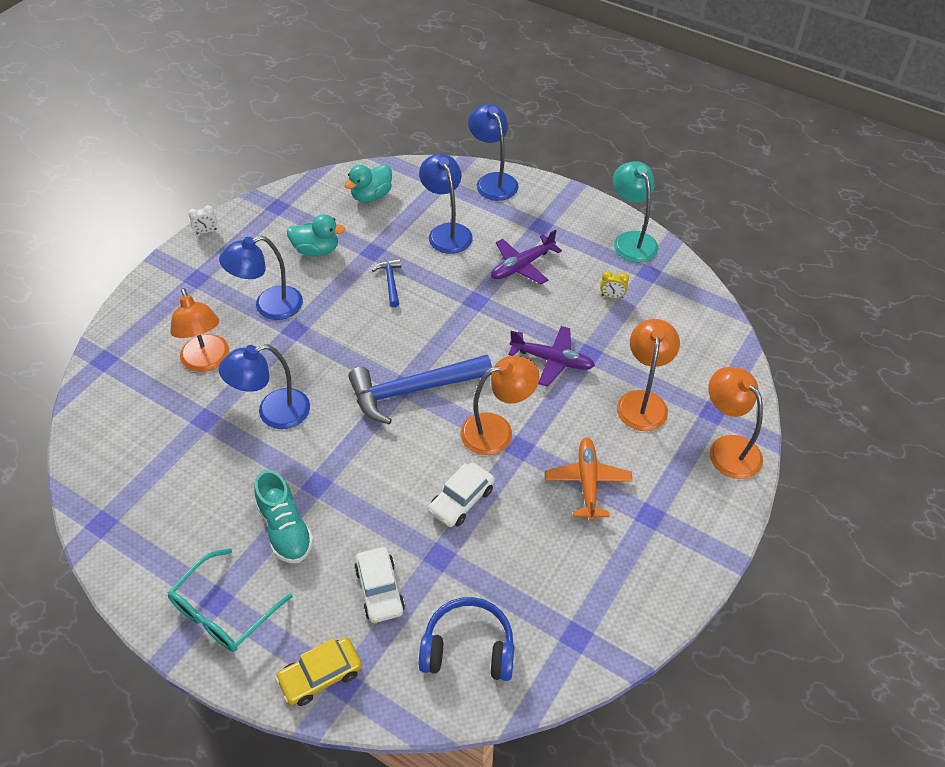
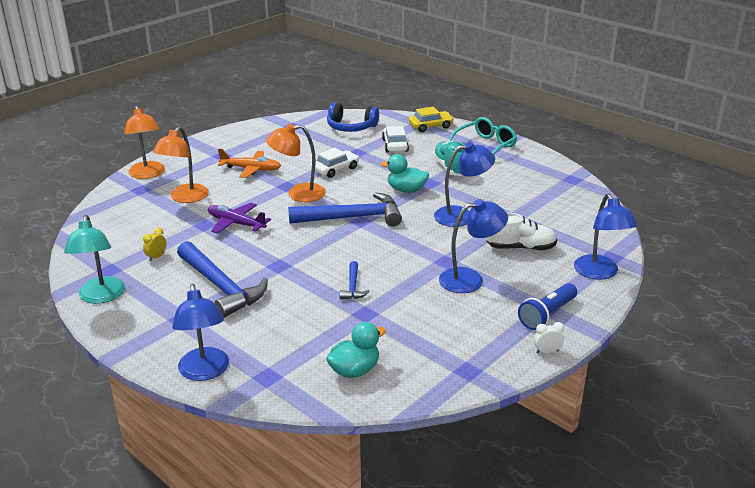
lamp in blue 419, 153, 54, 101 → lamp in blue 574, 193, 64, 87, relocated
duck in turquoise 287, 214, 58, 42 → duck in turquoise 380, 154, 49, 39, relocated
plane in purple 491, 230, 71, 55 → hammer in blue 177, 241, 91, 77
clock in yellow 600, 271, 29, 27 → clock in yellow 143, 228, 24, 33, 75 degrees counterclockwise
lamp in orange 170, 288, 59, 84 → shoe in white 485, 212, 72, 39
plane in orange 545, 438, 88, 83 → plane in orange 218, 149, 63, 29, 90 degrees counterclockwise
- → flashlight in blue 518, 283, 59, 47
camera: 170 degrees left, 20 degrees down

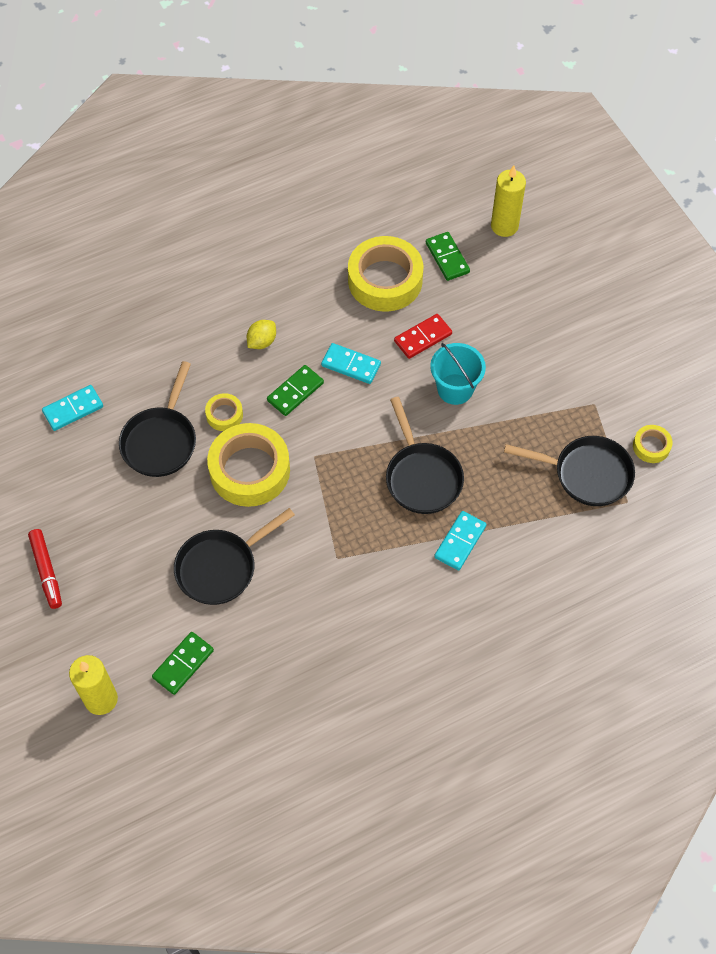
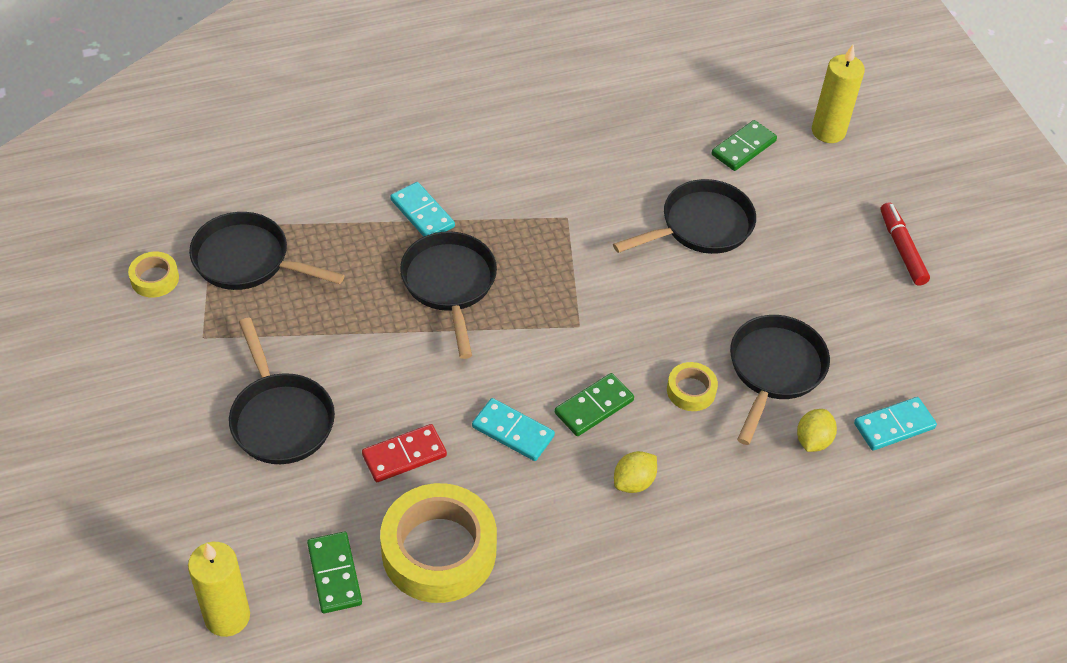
bucket in turquoise 430, 343, 56, 62 → -
tape in yellow 207, 423, 83, 84 → -
domino in turquoise 434, 511, 53, 59 → domino in turquoise 390, 182, 65, 55, 75 degrees counterclockwise
- → pan in black 229, 317, 106, 147
- → lemon in yellow 797, 409, 40, 43
camera: 175 degrees left, 10 degrees down

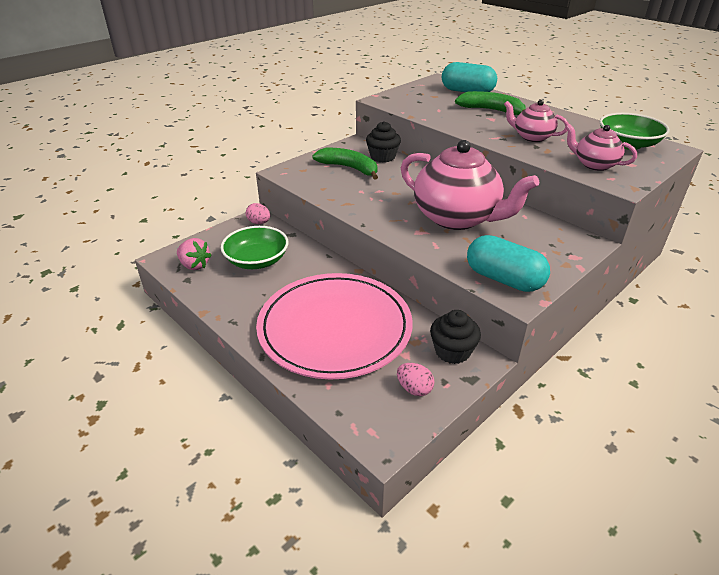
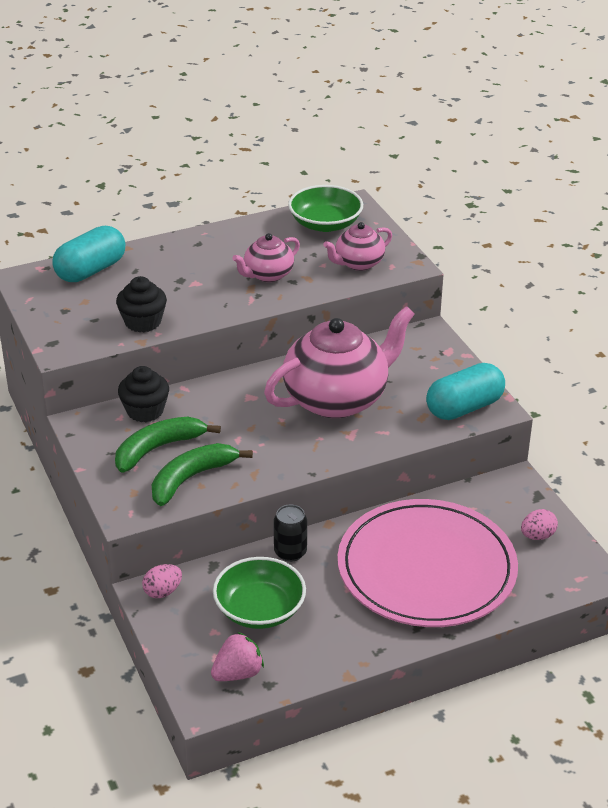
banana in green 455, 91, 71, 24 → banana in green 152, 443, 101, 63, relocated
cupcake in black 430, 310, 51, 54 → cupcake in black 116, 276, 51, 56, relocated
- → can in black 274, 505, 33, 57
camera: 70 degrees left, 0 degrees up

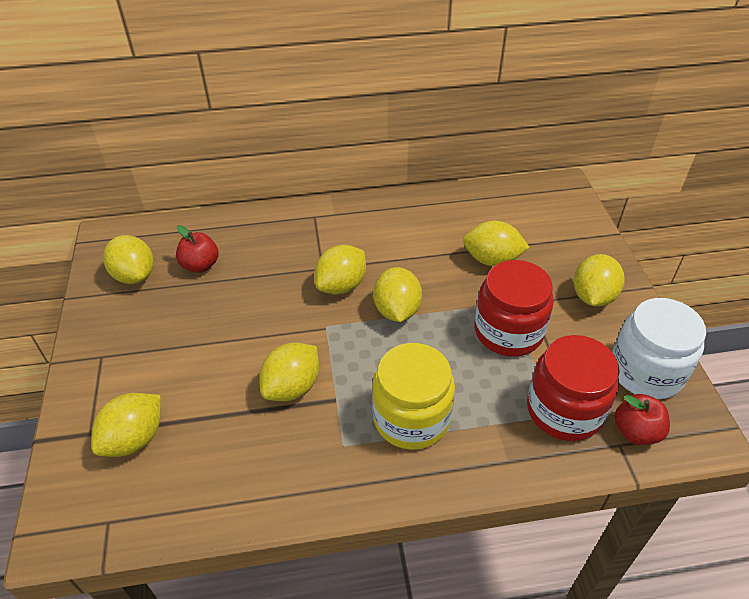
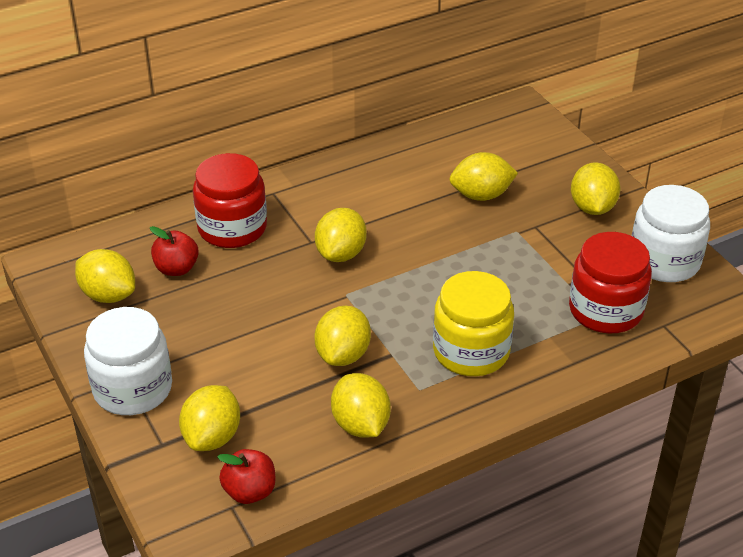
jar in red 475, 260, 79, 97 → jar in red 193, 153, 74, 95, relocated
lemon in yellow 373, 267, 49, 55 → lemon in yellow 331, 373, 60, 65, relocated
apple in red 614, 394, 56, 51 → apple in red 218, 449, 57, 55, relocated
- → jar in white 84, 307, 88, 108
camera: 20 degrees left, 5 degrees down

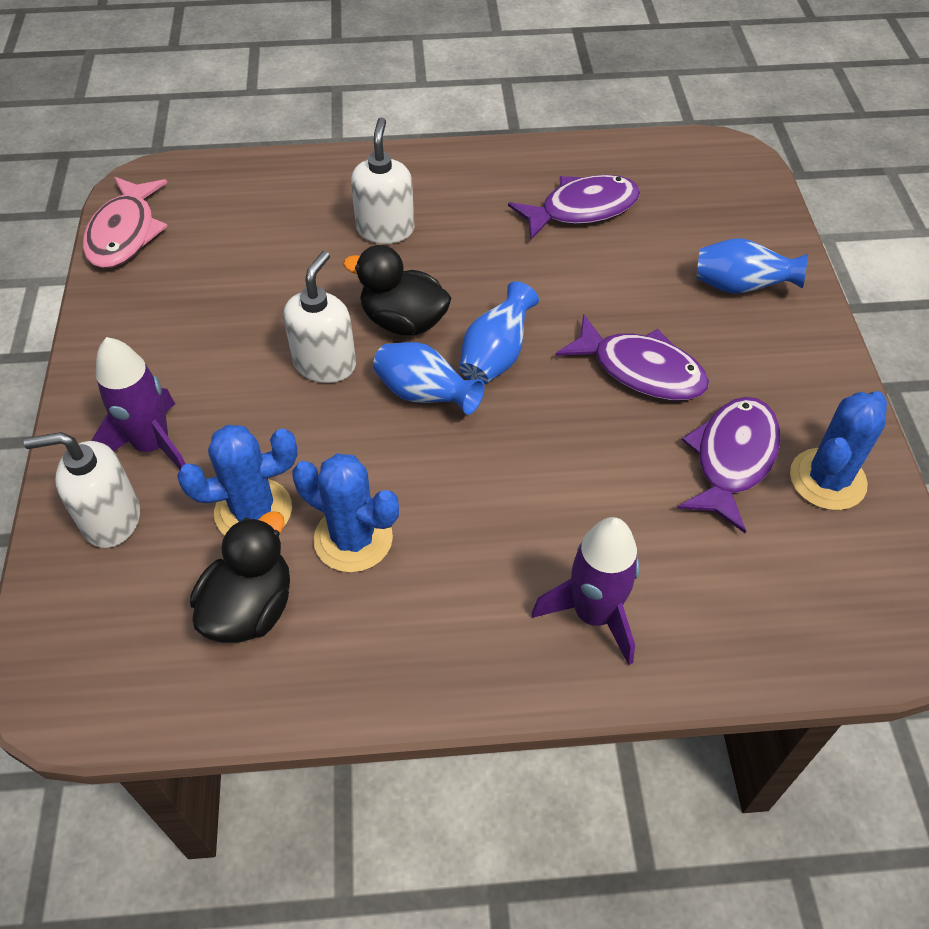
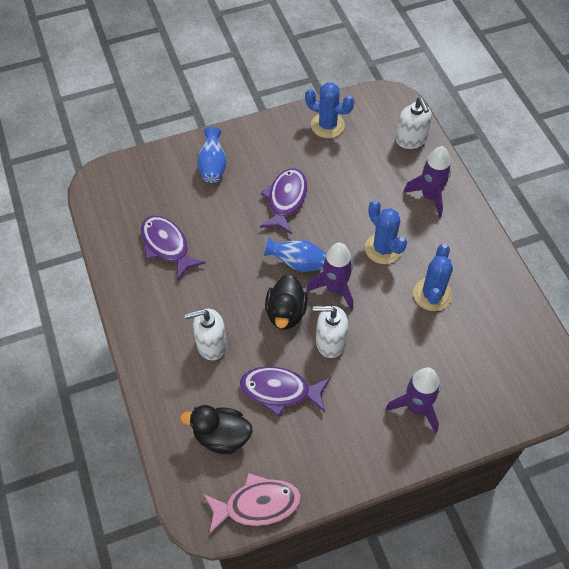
vase in blue 373, 342, 112, 73 → rocket in purple 307, 242, 46, 68
fish in purple 677, 397, 104, 136 → fish in purple 240, 366, 90, 51, relocated
cactus in blue 177, 425, 121, 110 → cactus in blue 365, 200, 42, 64, relocated
soap dispenser in white 24, 432, 116, 116 → soap dispenser in white 396, 97, 36, 52, relocated
duck in black 190, 511, 100, 132 → duck in black 180, 405, 73, 49, relocated
camera: 105 degrees left, 5 degrees up

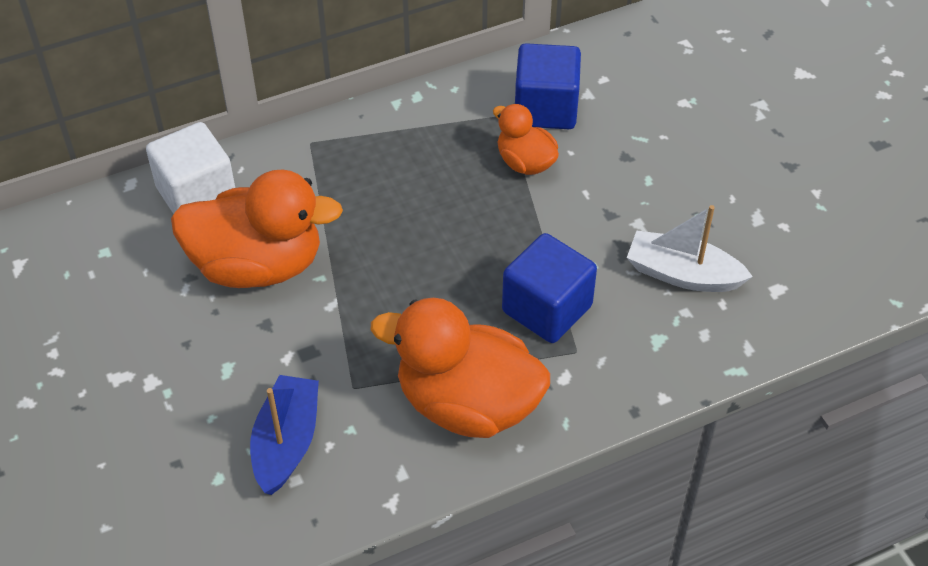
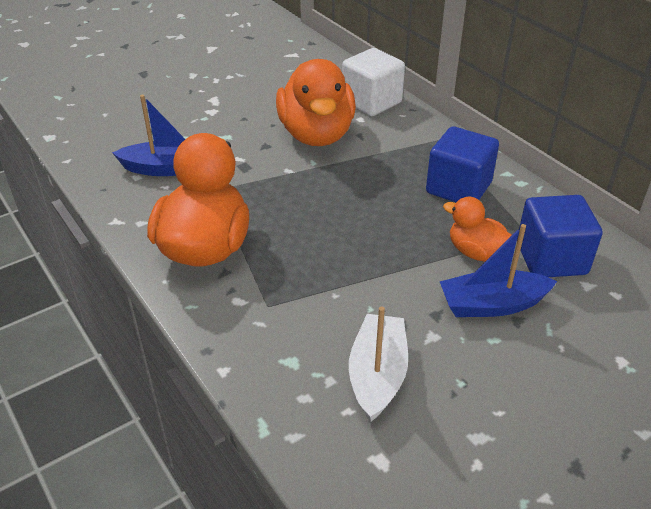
duck in orange 493, 104, 66, 71 → duck in orange 443, 197, 69, 65, 90 degrees counterclockwise
cube in blue 502, 233, 95, 110 → cube in blue 426, 126, 73, 76, relocated
- → boat in blue 439, 224, 118, 93
camera: 80 degrees right, 10 degrees down

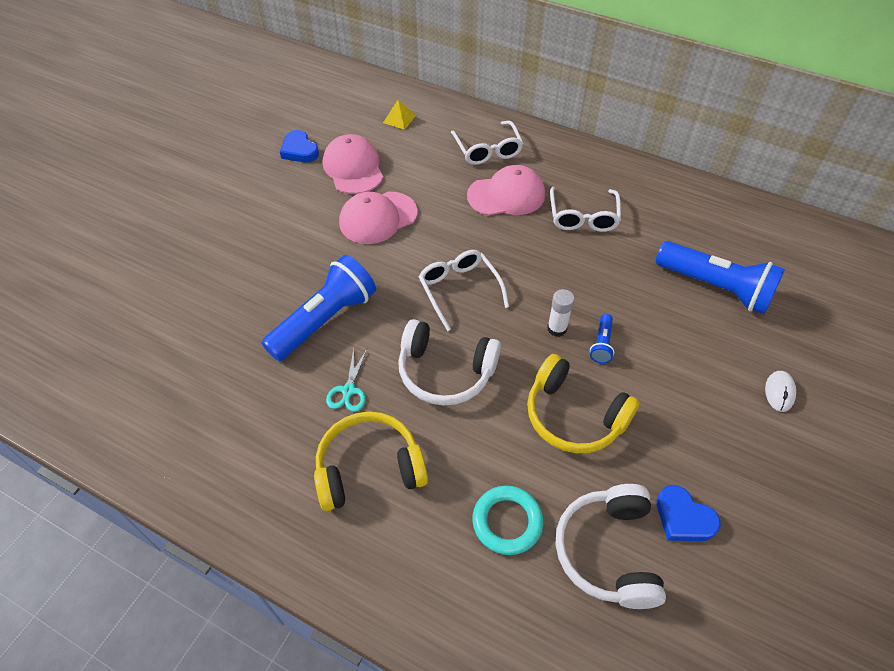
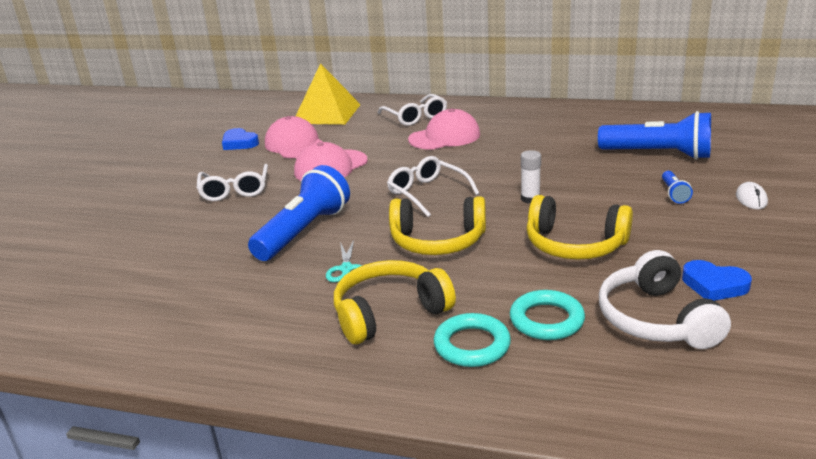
pyramid in yellow 383, 99, 33, 31 → pyramid in yellow 296, 63, 65, 62, x2.37
glasses in white 550, 187, 71, 45 → glasses in white 197, 164, 71, 37, relocated
flashlight in blue 590, 314, 24, 49 → flashlight in blue 662, 171, 31, 33, relocated
headphones in white 398, 319, 103, 87 → headphones in yellow 389, 196, 97, 59
- → ring in turquoise 434, 313, 77, 54
camera: 10 degrees left, 25 degrees down

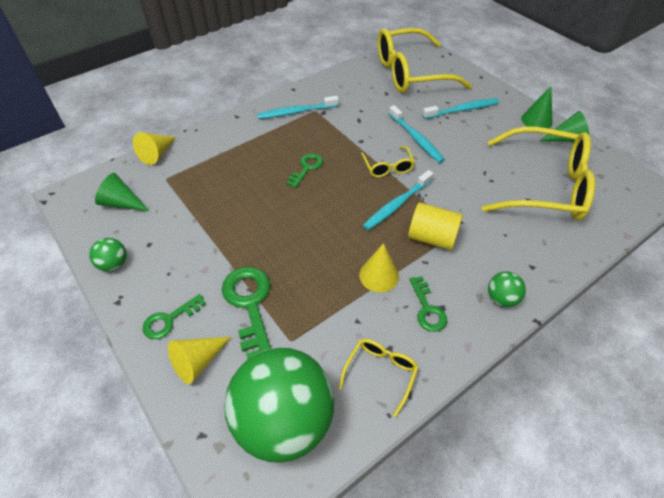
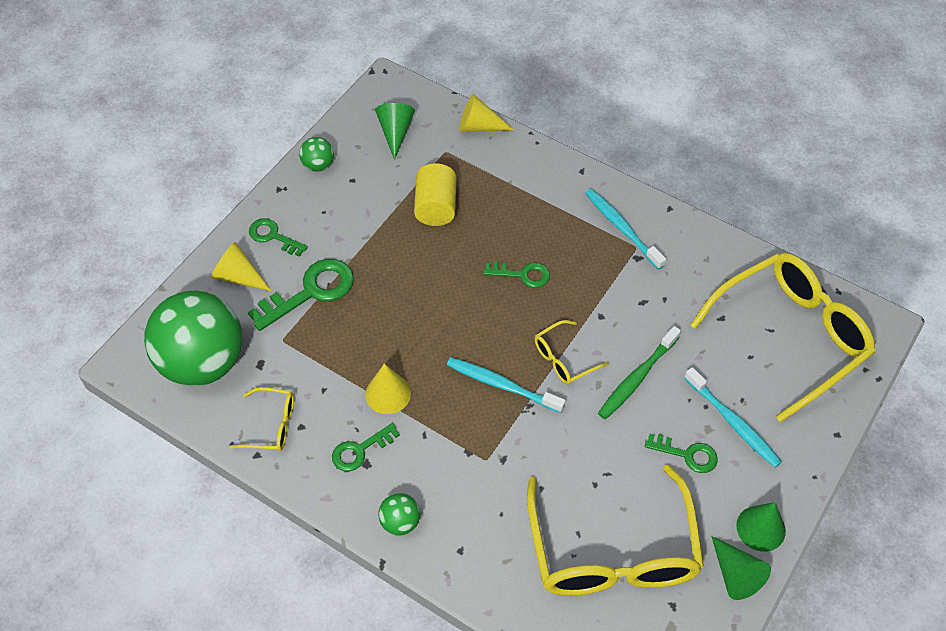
glasses in yellow 378, 28, 94, 65 → glasses in yellow 690, 253, 185, 169, 90 degrees clockwise
toothbrush in turquoise 389, 105, 56, 58 → toothbrush in green 598, 326, 83, 93
cylinder in yellow 408, 203, 55, 47 → cylinder in yellow 414, 163, 42, 63, relocated
- → key in green 645, 434, 73, 39
camera: 70 degrees right, 5 degrees up

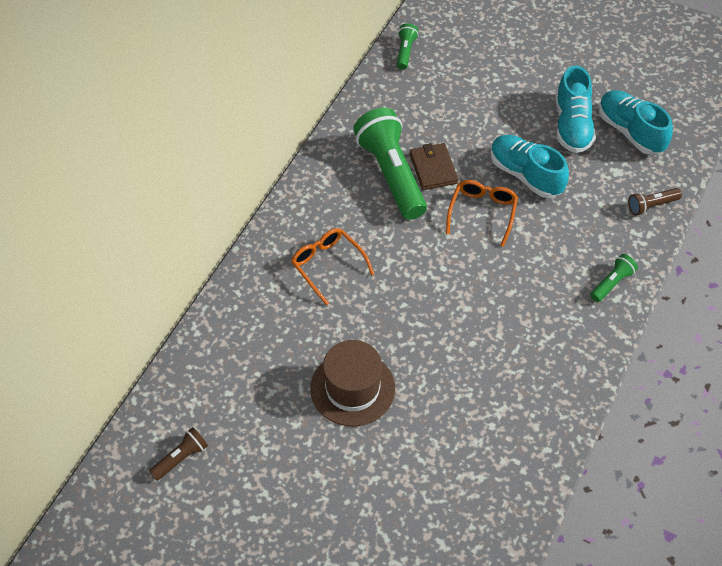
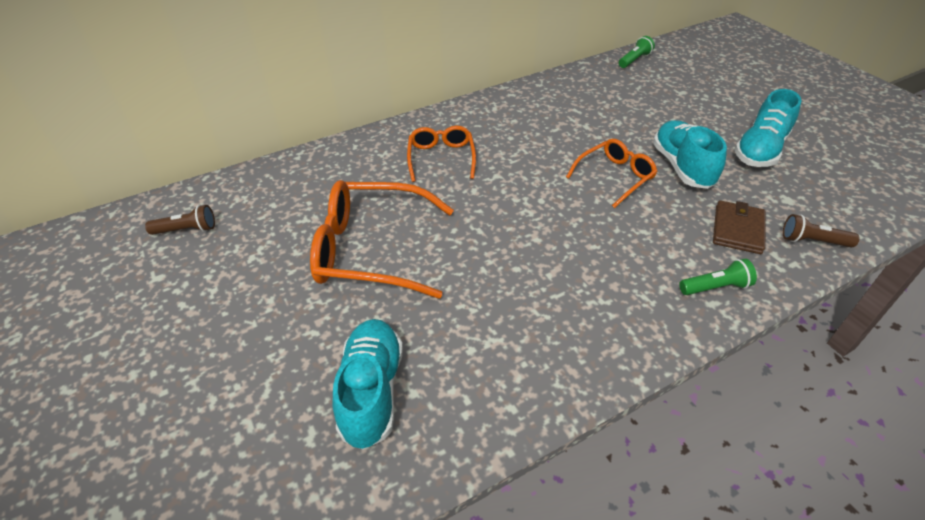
shoe in turquoise 599, 90, 74, 65 → shoe in turquoise 332, 319, 71, 131, relocated
flashlight in green 353, 108, 74, 112 → -
wallet in brown 410, 143, 49, 47 → wallet in brown 713, 200, 52, 54, relocated
hat in brown 310, 340, 85, 86 → glasses in orange 310, 180, 144, 119
camera: 35 degrees right, 10 degrees down

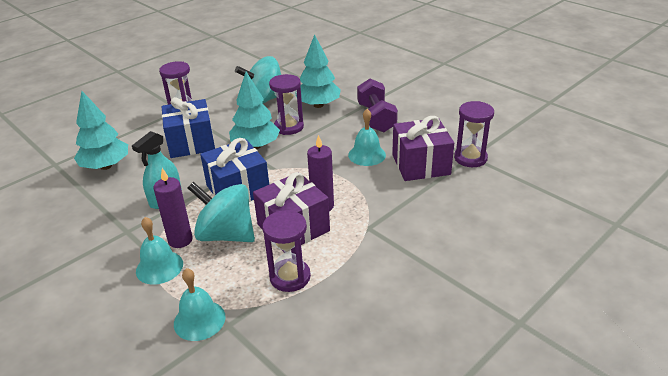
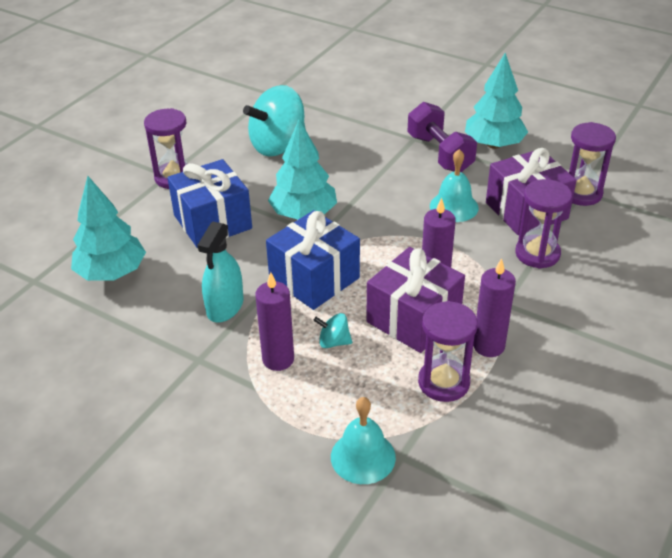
tree in turquoise 296, 34, 45, 74 → tree in turquoise 465, 53, 63, 96, relocated
hourglass in purple 269, 74, 35, 61 → hourglass in purple 515, 179, 57, 90, relocated
spinning top in turquoise 188, 182, 67, 60 → spinning top in turquoise 314, 313, 38, 35, x0.43
bell in turquoise 136, 217, 47, 68 → -
- → candle in purple 473, 258, 43, 99
camera: 15 degrees left, 5 degrees up

